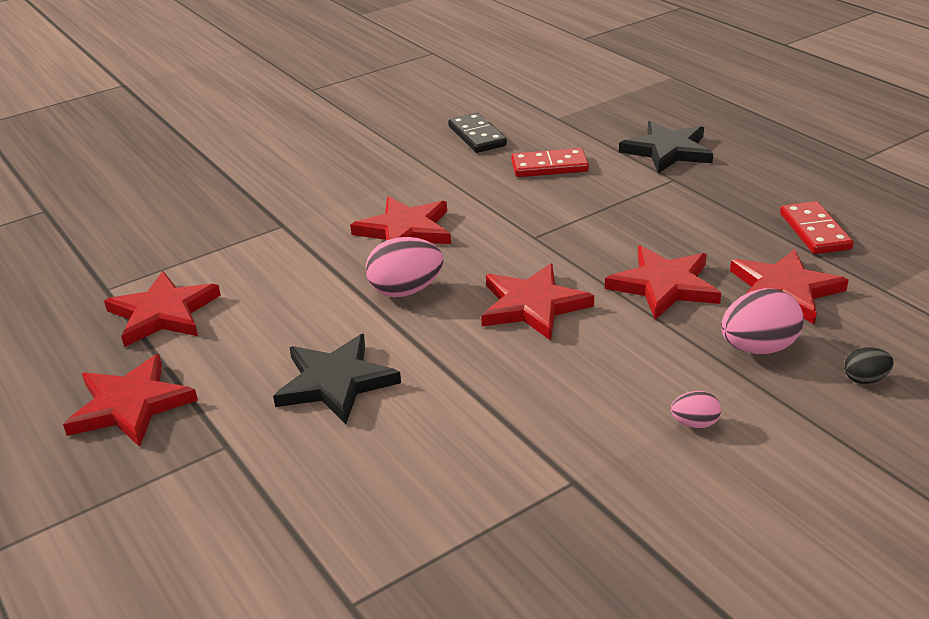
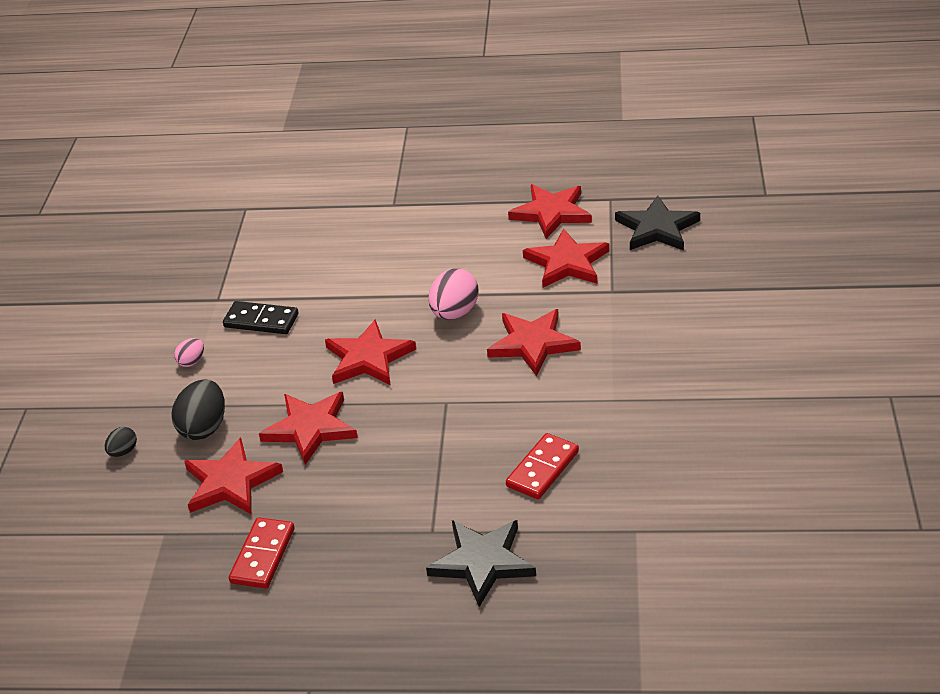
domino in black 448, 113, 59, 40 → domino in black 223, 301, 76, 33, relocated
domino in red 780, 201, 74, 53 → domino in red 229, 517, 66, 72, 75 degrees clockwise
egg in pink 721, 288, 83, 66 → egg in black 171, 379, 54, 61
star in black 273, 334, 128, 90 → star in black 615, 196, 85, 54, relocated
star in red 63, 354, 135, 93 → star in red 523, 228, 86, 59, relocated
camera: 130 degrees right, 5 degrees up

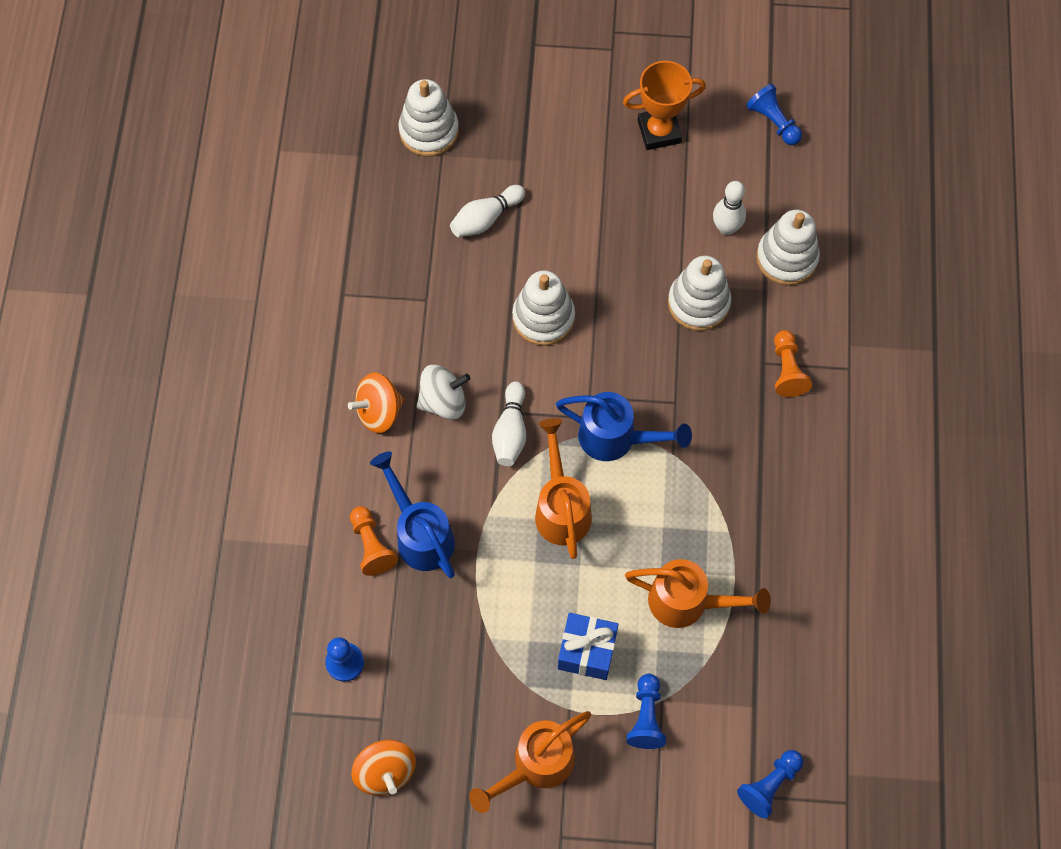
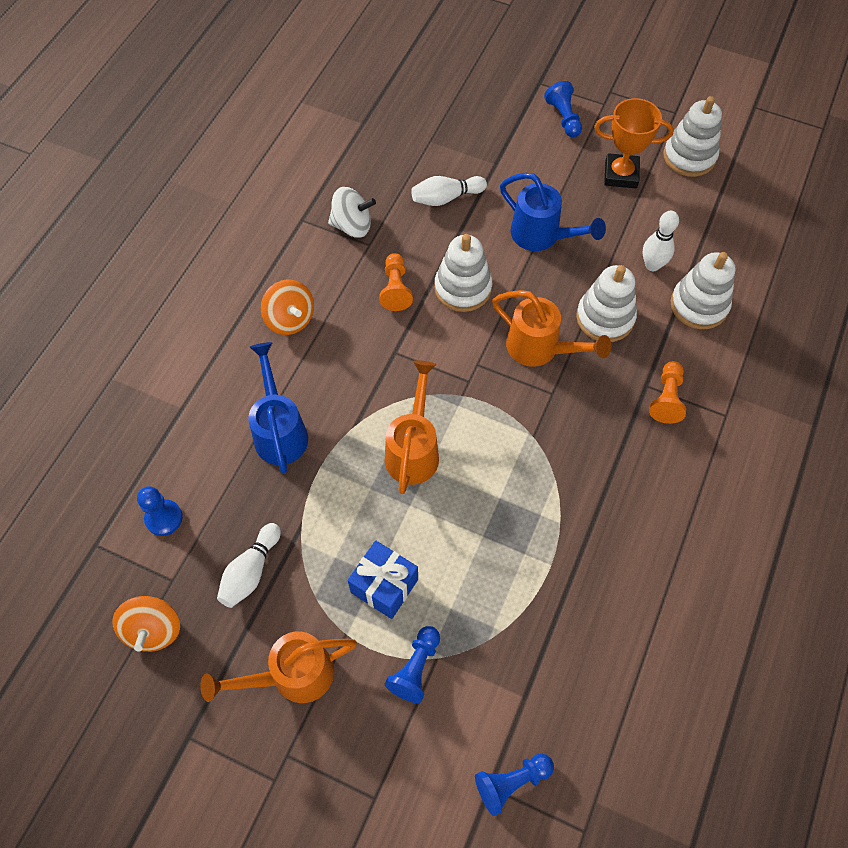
stacking toy in white 398, 79, 61, 77 → stacking toy in white 663, 96, 59, 81, relocated
pawn in blue 746, 84, 56, 61 → pawn in blue 544, 81, 38, 56, relocated
spinning top in white 417, 365, 54, 55 → spinning top in white 328, 187, 48, 51, relocated
spinning top in orange 348, 373, 57, 60 → spinning top in orange 261, 279, 53, 56, 120 degrees counterclockwise
bowling pin in white 492, 381, 34, 85 → bowling pin in white 217, 523, 64, 85, relocated
watering can in blue 556, 392, 136, 69 → watering can in blue 500, 173, 106, 78, relocated
pawn in orange 350, 506, 48, 70 → pawn in orange 379, 253, 34, 58, relocated
watering can in orange 625, 559, 146, 69 → watering can in orange 492, 290, 119, 77, relocated
camera: 20 degrees right, 5 degrees down

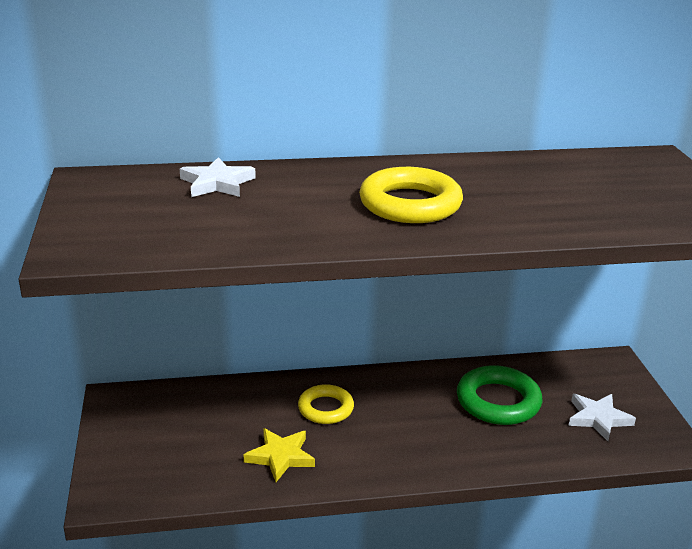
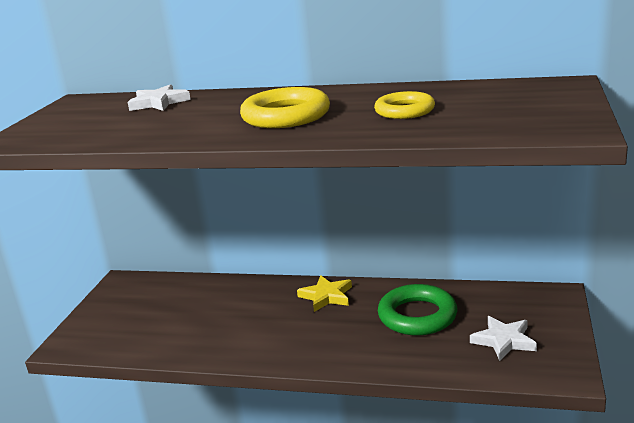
ring in yellow 298, 384, 56, 40 → ring in yellow 374, 91, 61, 28, relocated
star in yellow 244, 428, 71, 54 → star in yellow 297, 275, 55, 37, relocated
camera: 25 degrees right, 5 degrees down

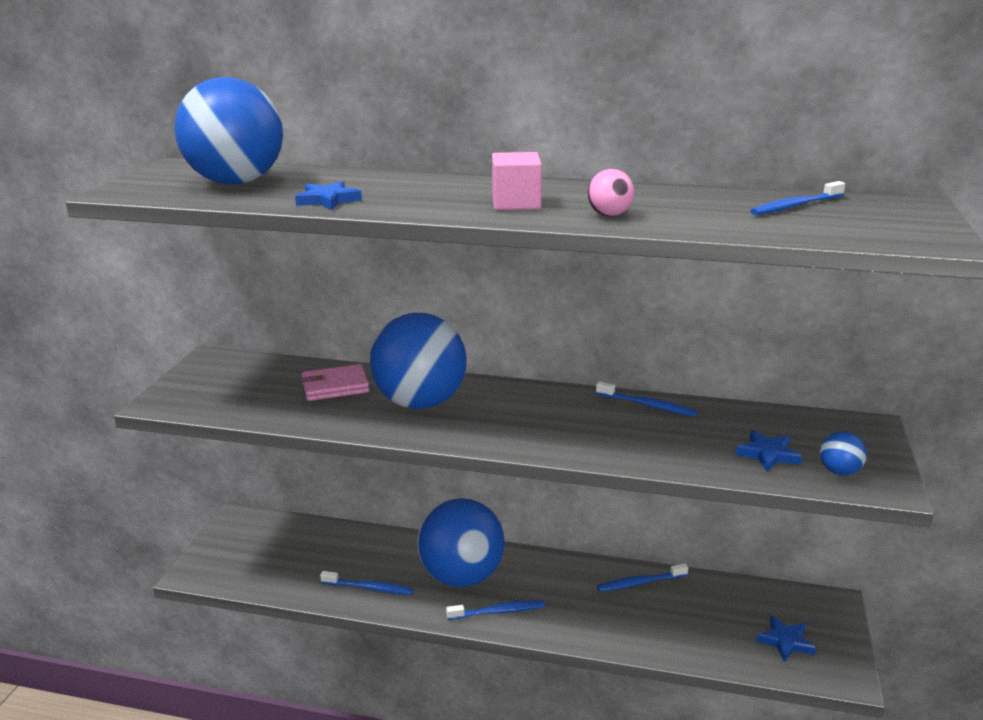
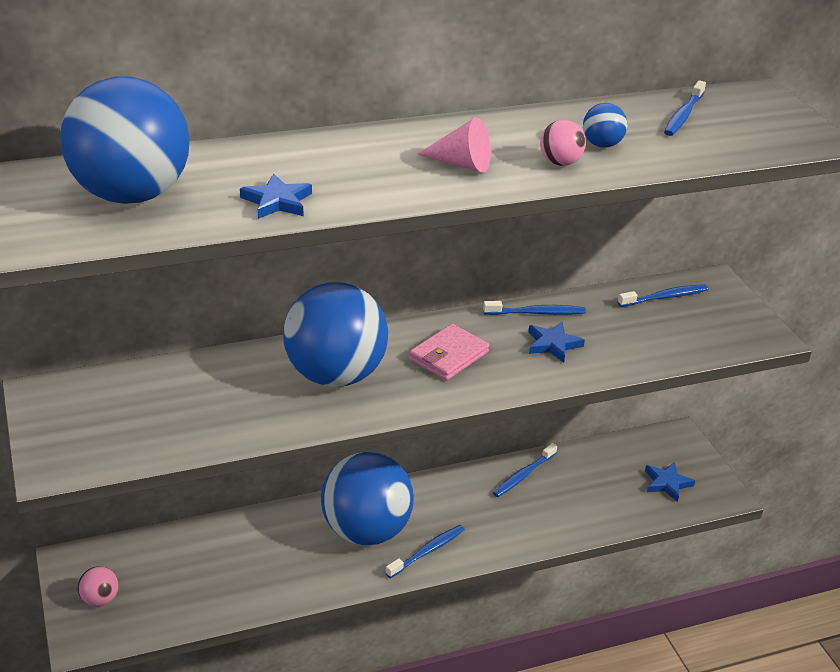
cube in pink 492, 152, 50, 58 → cone in pink 417, 117, 74, 56
wallet in pink 301, 364, 68, 37 → wallet in pink 409, 324, 80, 56, relocated
star in blue 735, 430, 67, 42 → star in blue 528, 322, 57, 41, relocated
ball in blue 820, 431, 47, 44 → ball in blue 583, 103, 44, 45, relocated
toothbrush in blue 320, 571, 94, 24 → toothbrush in blue 618, 284, 90, 23, relocated
- → ball in pink 78, 566, 40, 41
camera: 35 degrees left, 10 degrees up

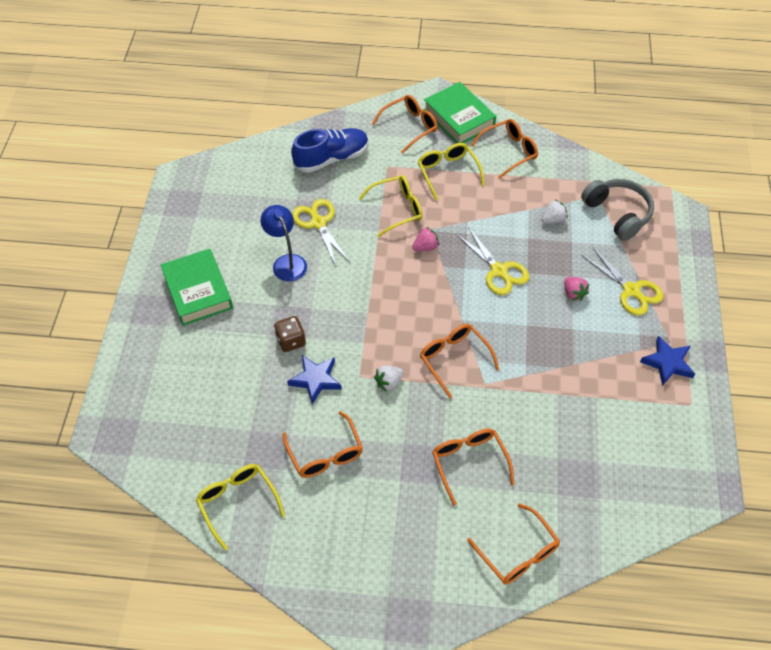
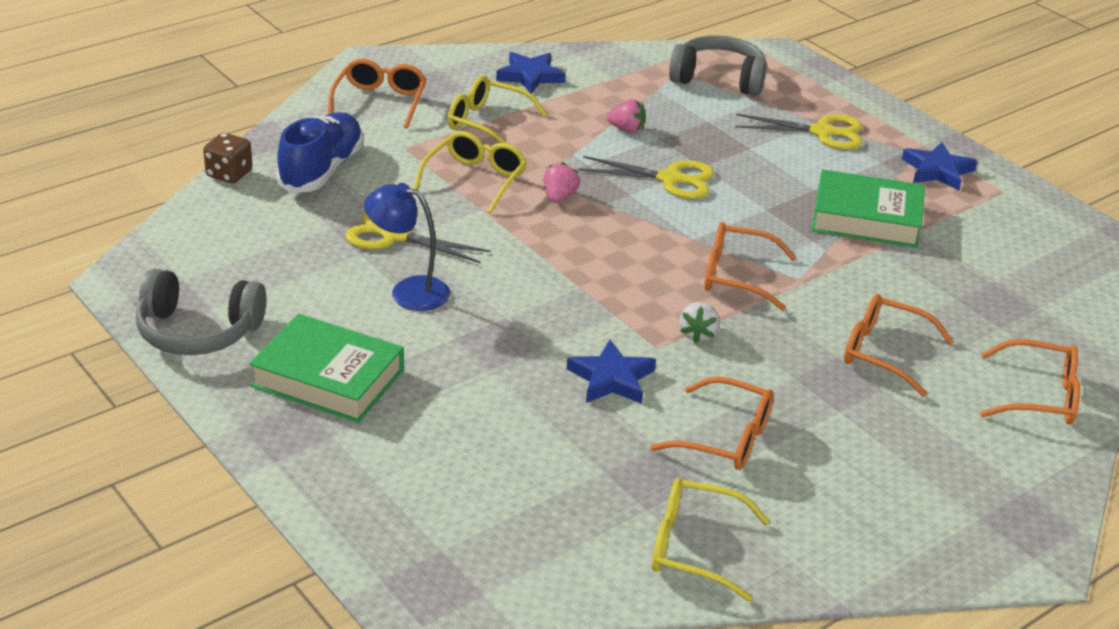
book in green 423, 82, 73, 61 → book in green 811, 169, 114, 79, relocated
glasses in orange 471, 119, 67, 60 → star in blue 496, 52, 69, 41
strawberry in white 541, 200, 26, 24 → -
strawberry in pink 564, 277, 25, 24 → strawberry in pink 606, 99, 40, 34, relocated
dice in brown 274, 316, 32, 36 → dice in brown 203, 133, 50, 50, relocated
- → headphones in grey 136, 269, 130, 86
camera: 45 degrees left, 20 degrees down

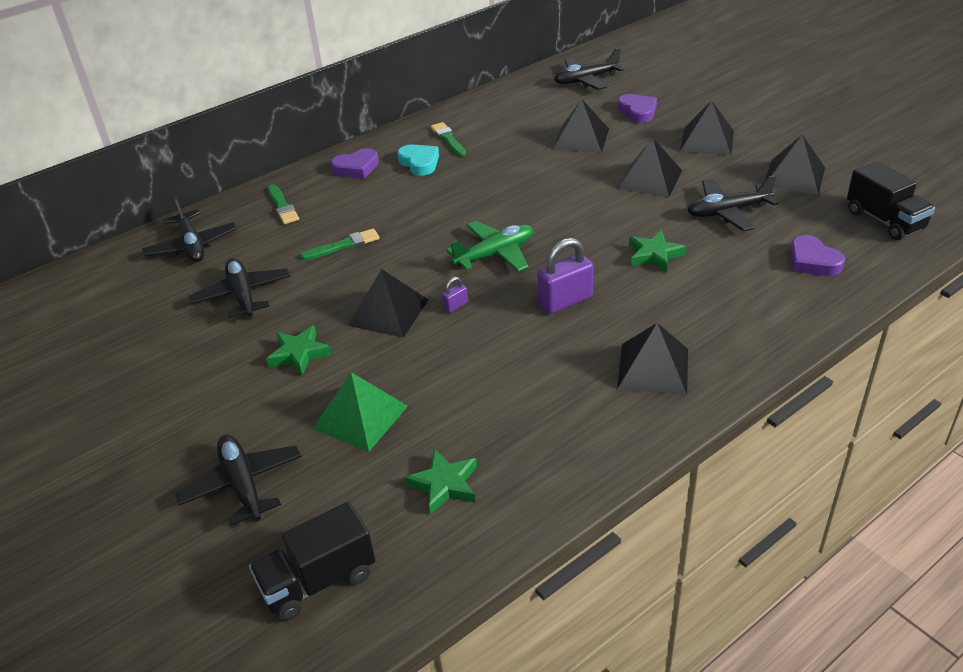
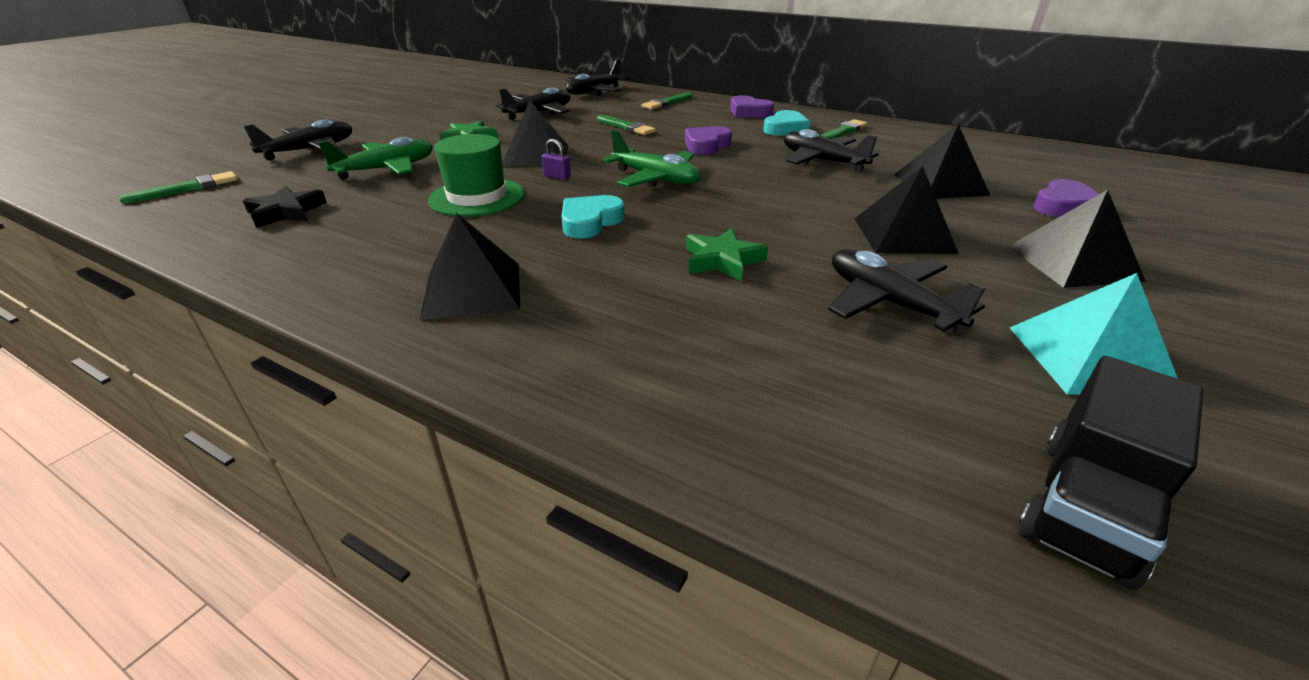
plane in black 554, 48, 70, 42 → plane in black 784, 129, 95, 43, relocated
pyramid in black 765, 135, 60, 60 → pyramid in turquoise 1010, 273, 168, 121
heart in purple 790, 235, 55, 41 → heart in purple 685, 126, 47, 29, relocated
padlock in purple 537, 238, 57, 76 → heart in turquoise 561, 195, 64, 43
pyramid in green 312, 372, 96, 80 → plane in green 318, 137, 115, 43
star in green 405, 449, 72, 66 → star in black 243, 186, 84, 42
truck in black 249, 502, 126, 119 → brush in green 119, 171, 119, 33
- → hat in green 428, 134, 97, 83
camera: 65 degrees right, 5 degrees down

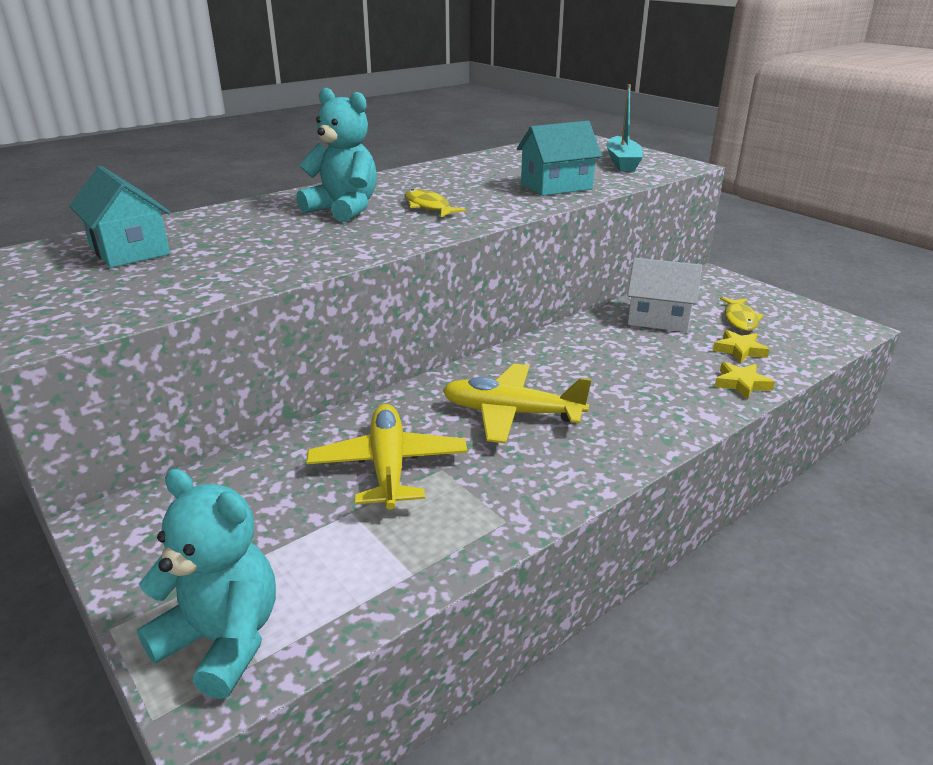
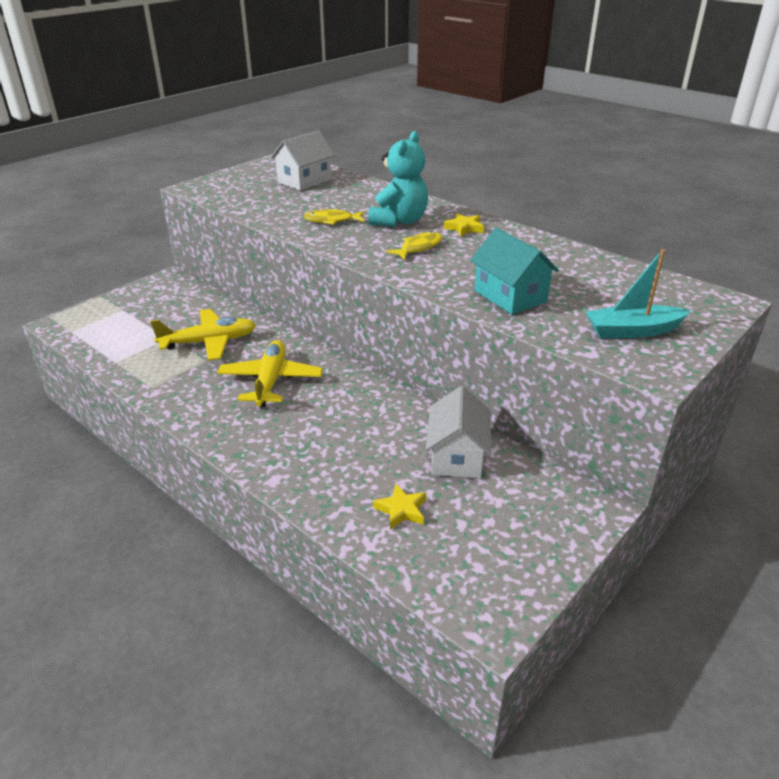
house in turquoise 69, 166, 102, 102 → house in white 271, 130, 64, 61
fish in yellow 720, 297, 43, 34 → fish in yellow 303, 209, 62, 16, relocated
star in yellow 715, 362, 60, 38 → star in yellow 443, 213, 41, 24, relocated
teddy bear in turquoise 137, 469, 139, 230 → -
camera: 80 degrees right, 5 degrees up

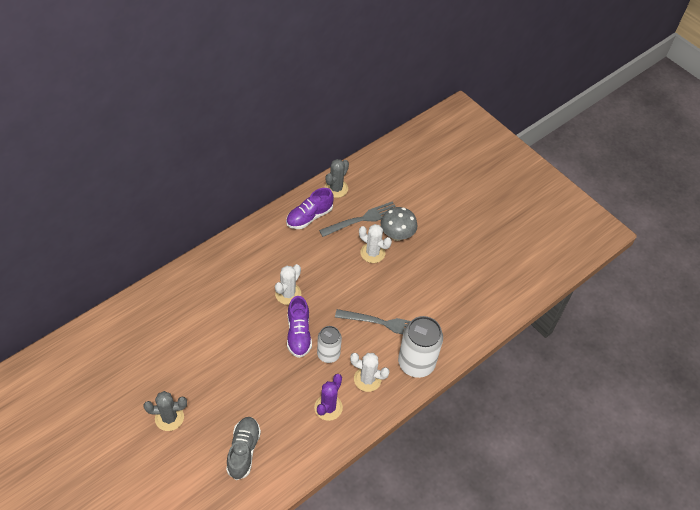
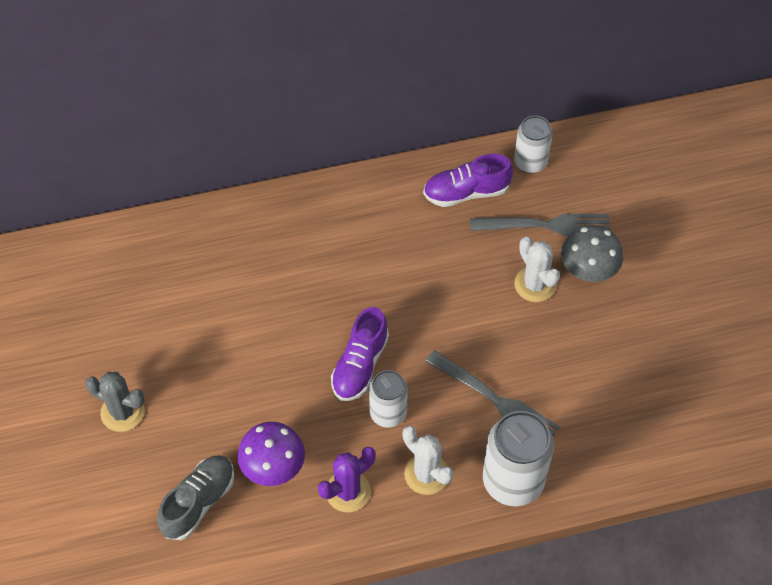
cactus in grey 324, 159, 25, 39 → can in white 514, 115, 38, 58
cactus in white 275, 264, 26, 41 → -
- → mushroom in purple 237, 422, 68, 64
camera: 30 degrees right, 5 degrees up

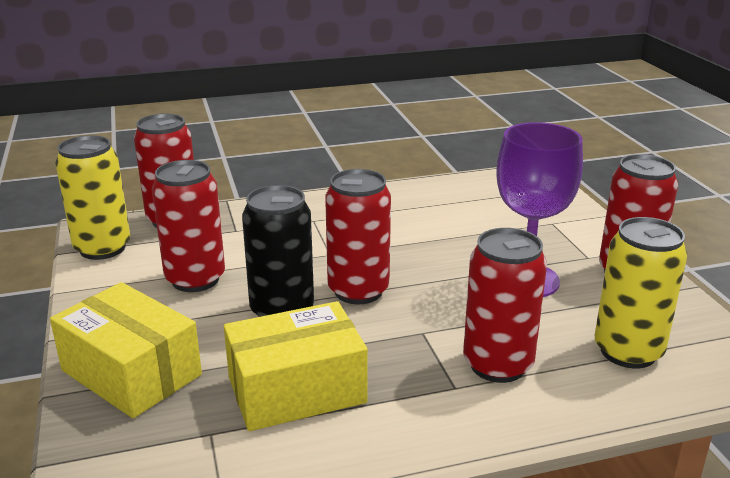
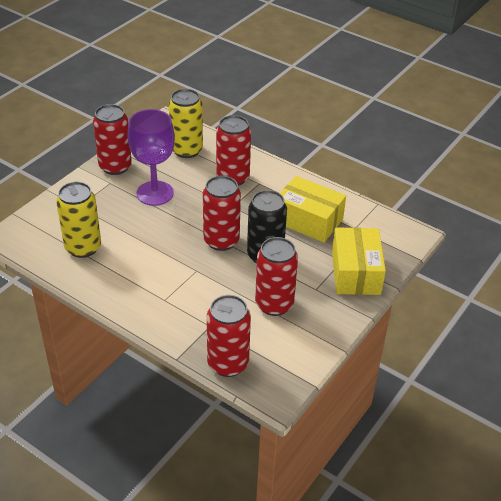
can in yellow 55, 135, 75, 125 → can in yellow 56, 182, 45, 76, relocated
camera: 130 degrees left, 15 degrees up

